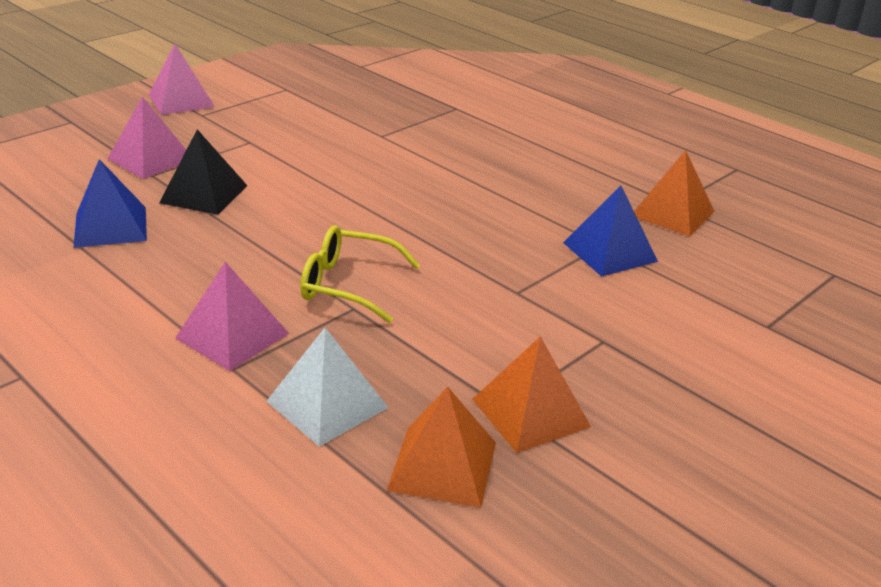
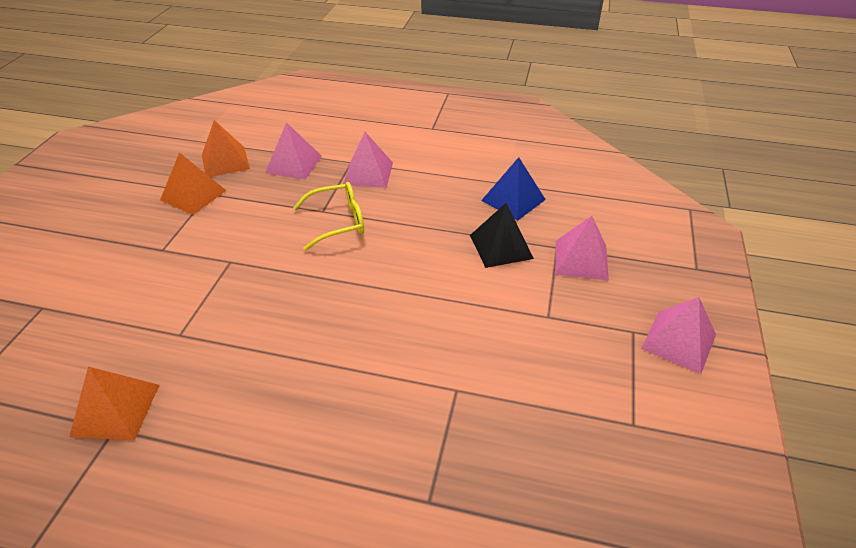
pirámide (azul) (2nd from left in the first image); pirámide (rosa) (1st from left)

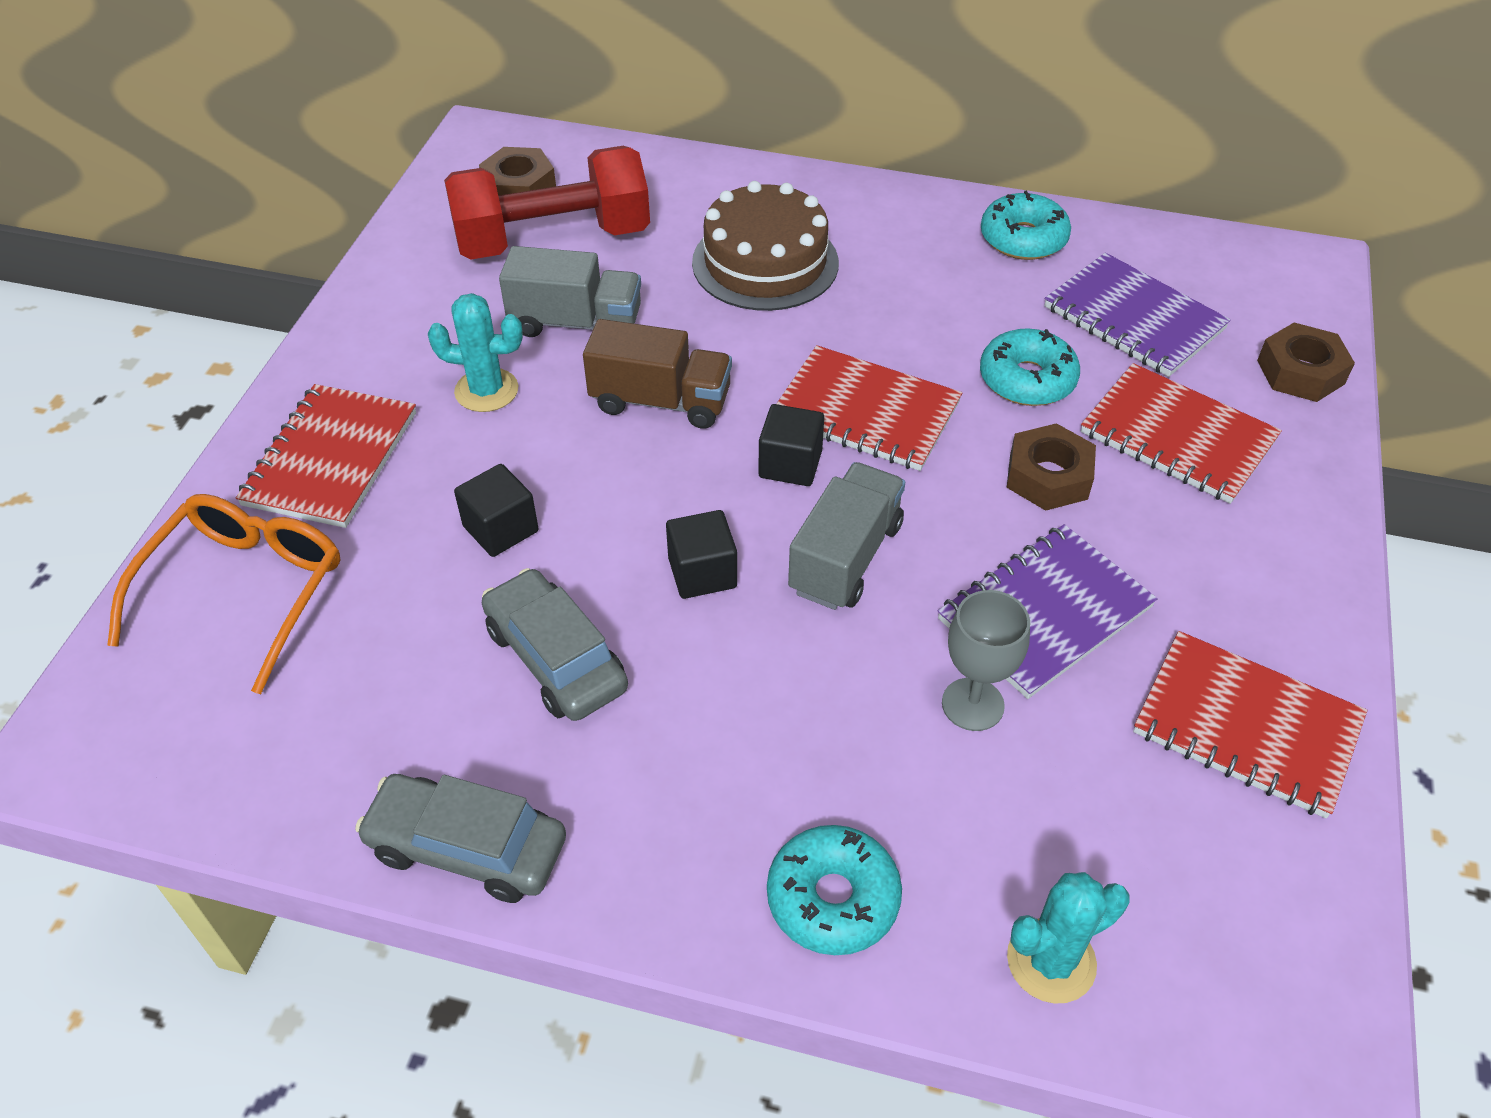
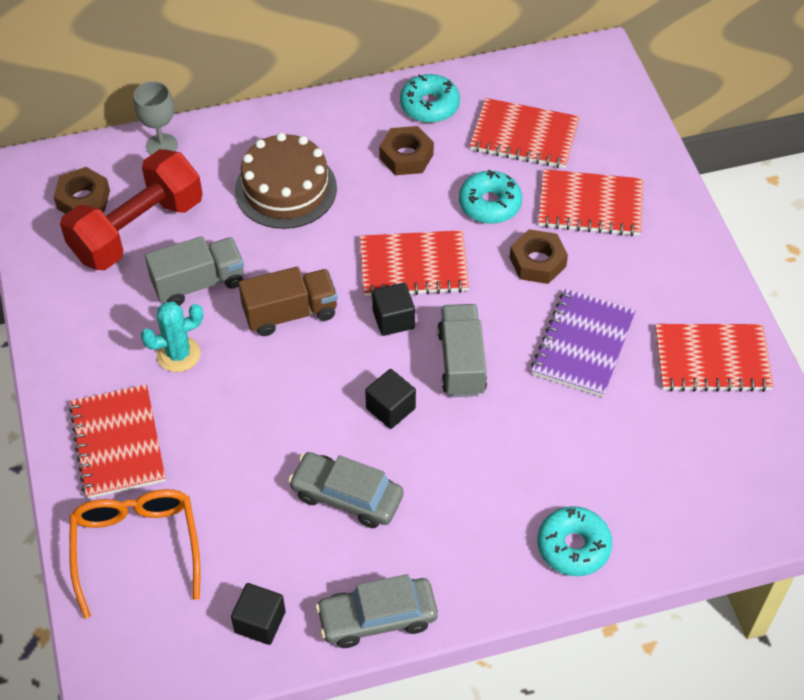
cuaderno (rojo) (3rd from left); tuerca (marrón) (2nd from left); cubo (negro) (1st from left); copa (gris); cactus (turquesa) (2nd from left in the first image)

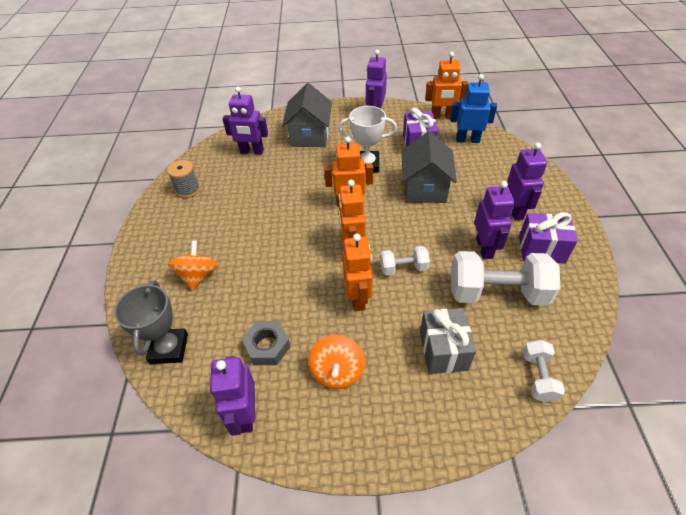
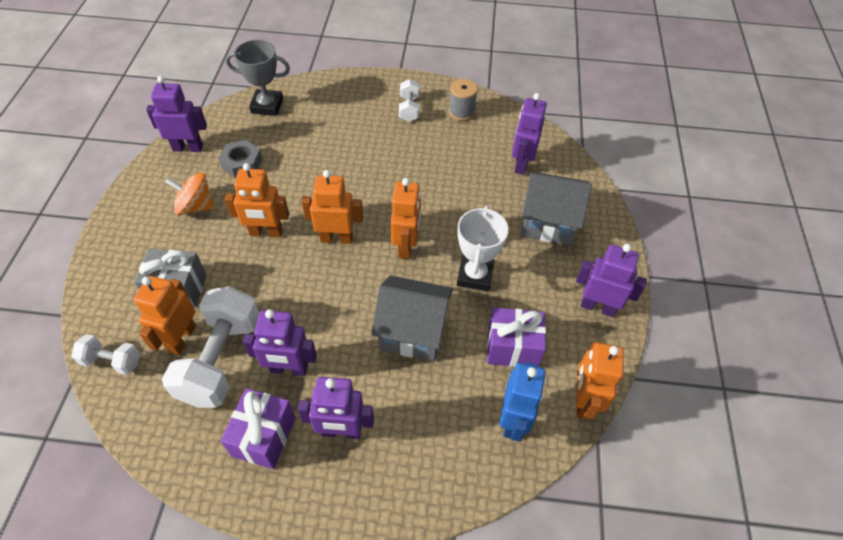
peonza (naranja) (1st from left in the first image); mancuerna (blanco) (3rd from left); robot (naranja) (1st from left)

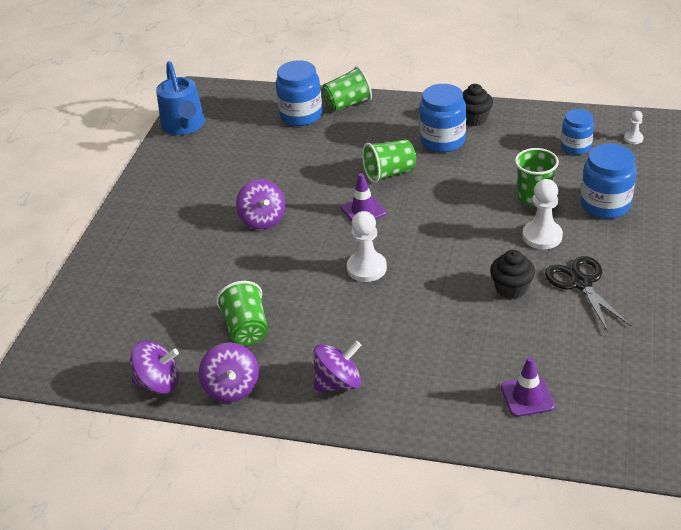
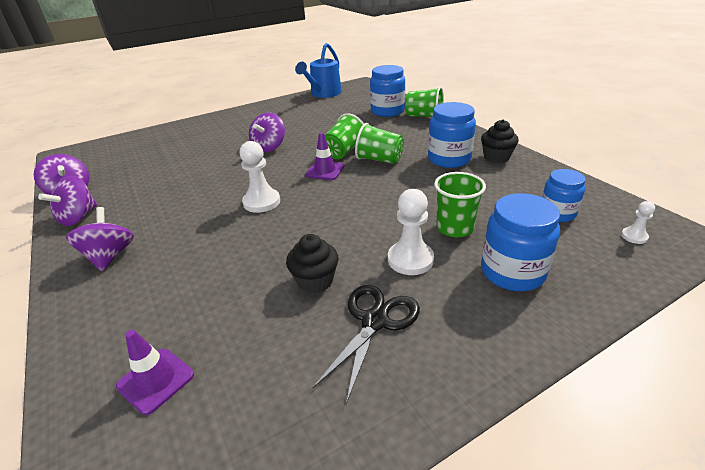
vaso (verde) (1st from left); peonza (morado) (3rd from left)

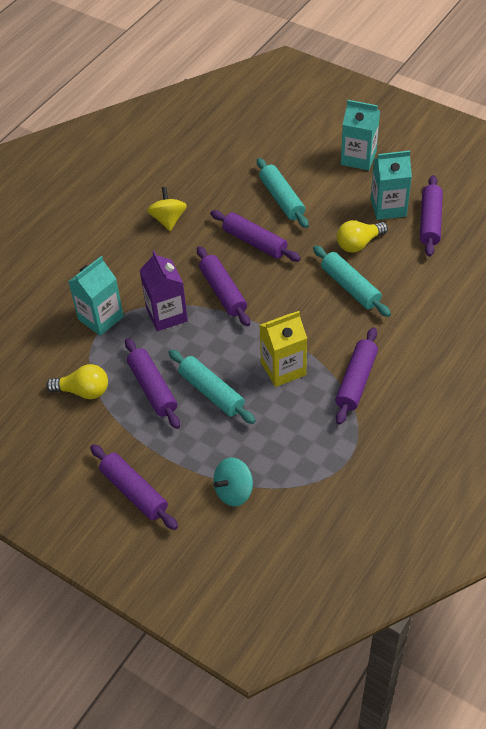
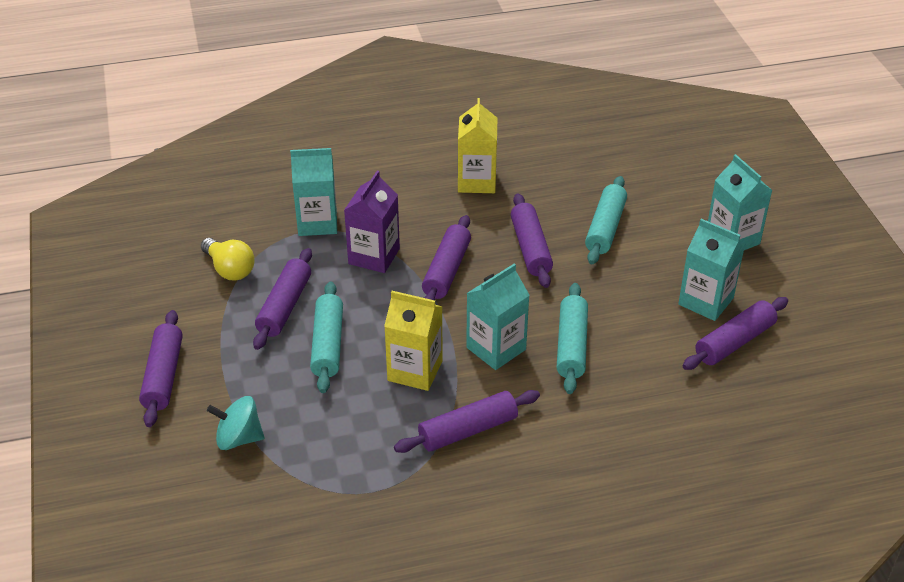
cartón de leche (amarillo) (2nd from left); bombilla (amarillo) (2nd from left in the first image); cartón de leche (turquesa) (2nd from left)

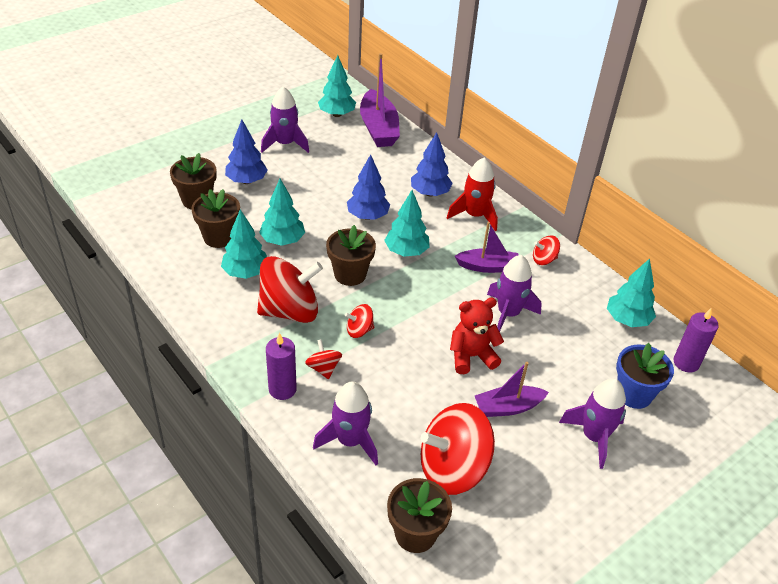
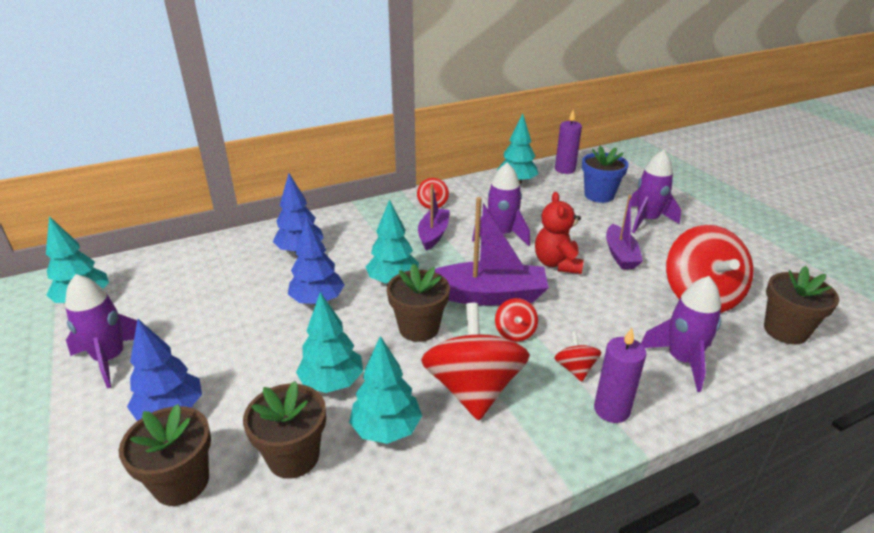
barco (morado) (2nd from left); cohete (rojo); peonza (rojo) (4th from left)

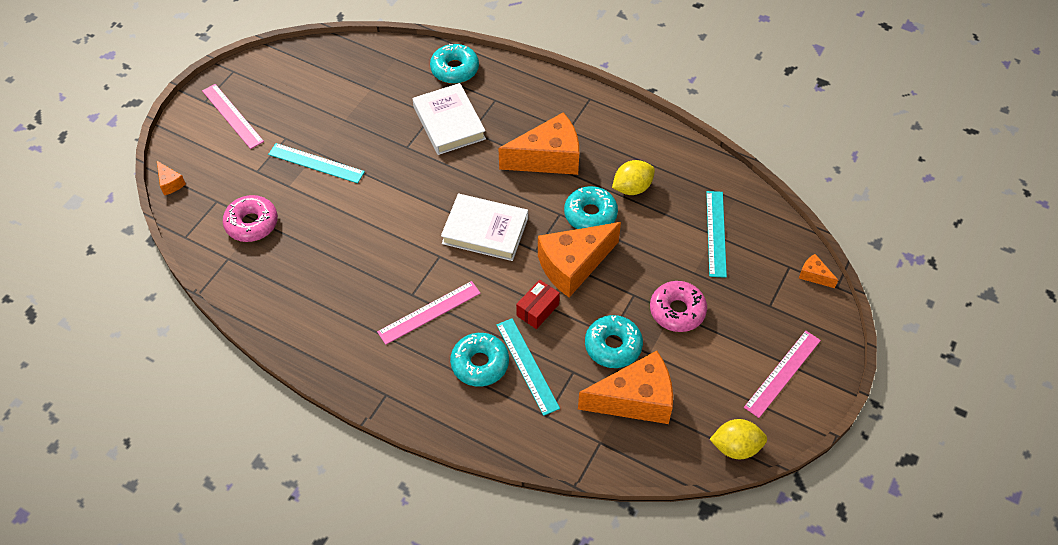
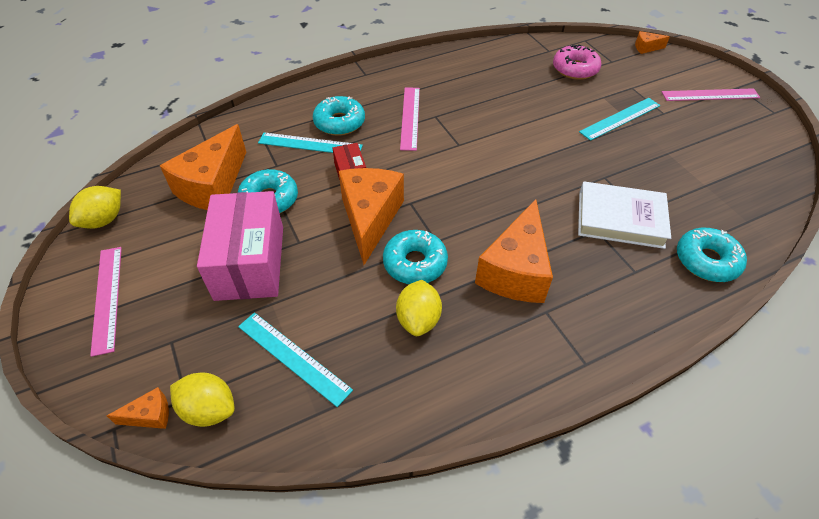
libro (blanco) (2nd from left in the first image); caja (rosa); limón (amarillo) (2nd from left)

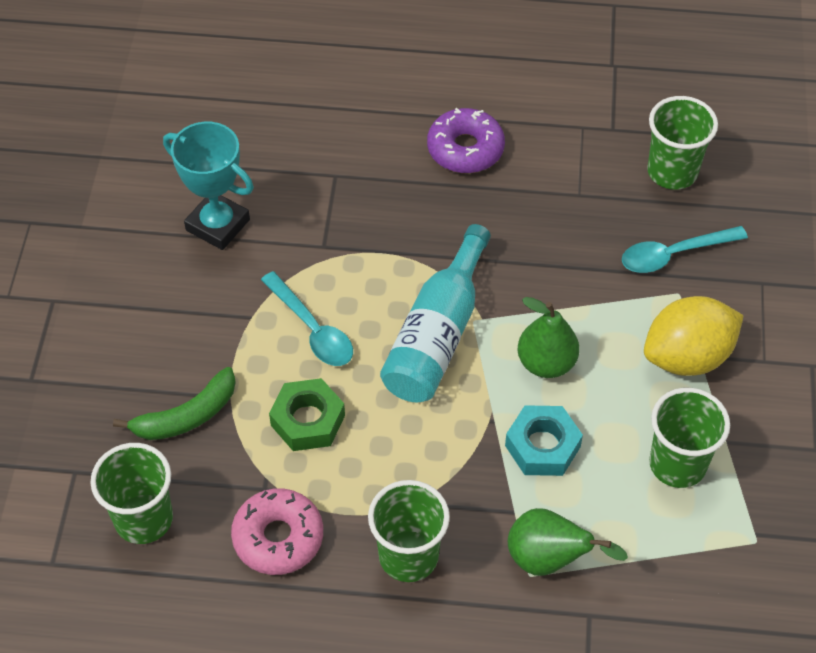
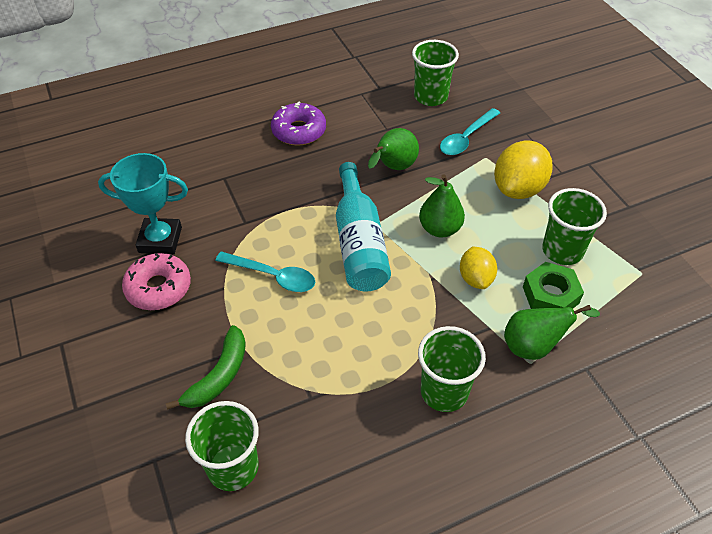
tuerca (verde); limón (amarillo) (1st from left); rosquilla (rosa); pera (verde) (1st from left)

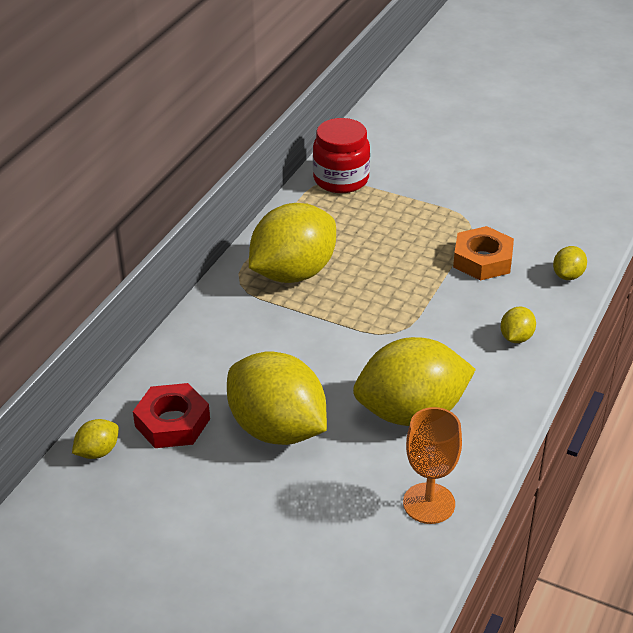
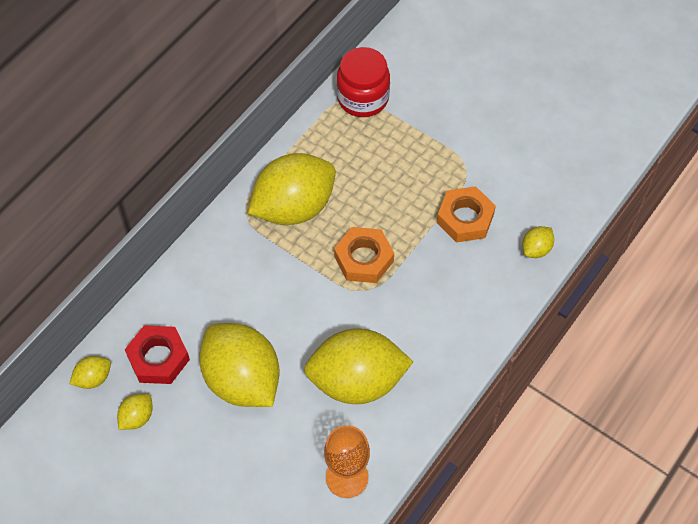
limón (amarillo) (2nd from left); tuerca (naranja) (1st from left)

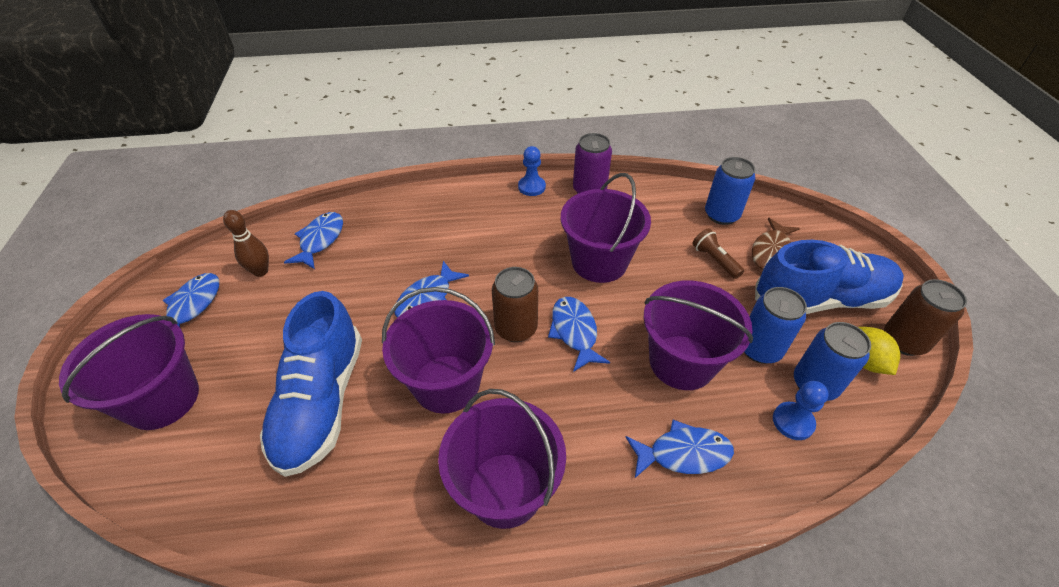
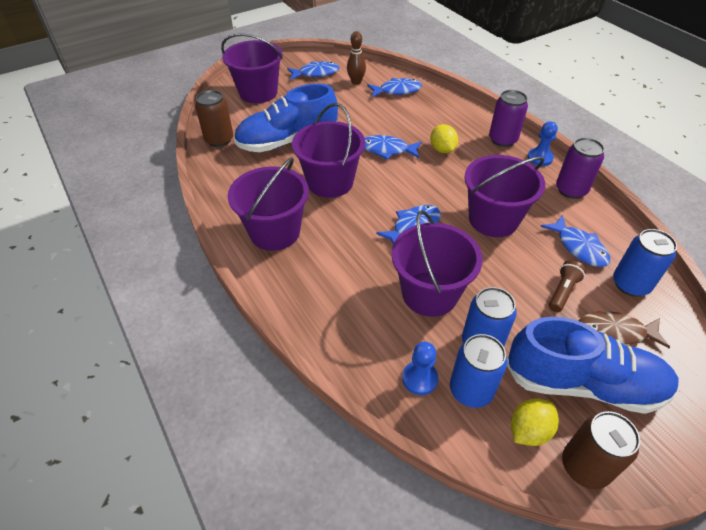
zapato (azul) (2nd from left); lata (marrón) (1st from left); pez (azul) (5th from left); lata (morado) (1st from left); limón (amarillo) (1st from left)

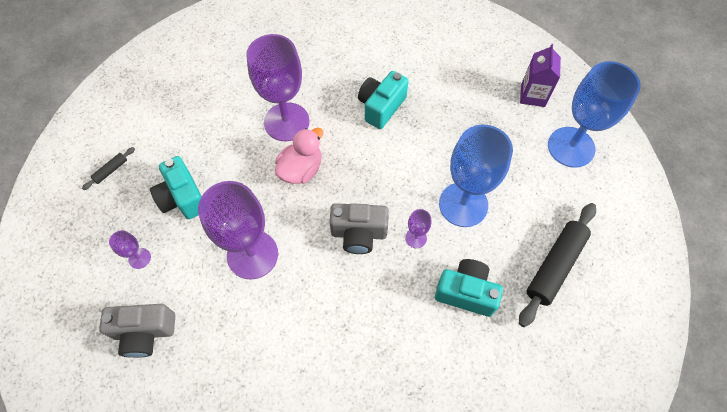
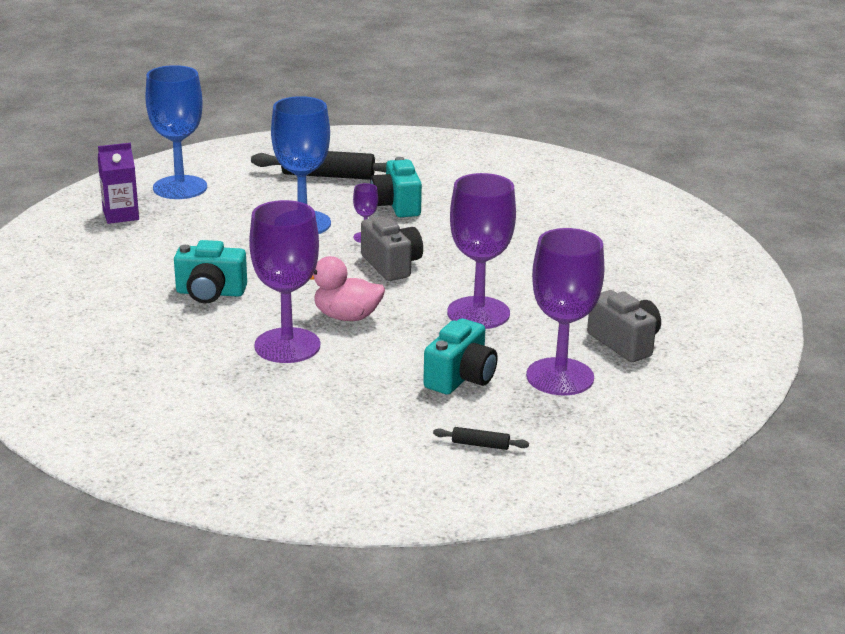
copa (morado) (4th from left)

